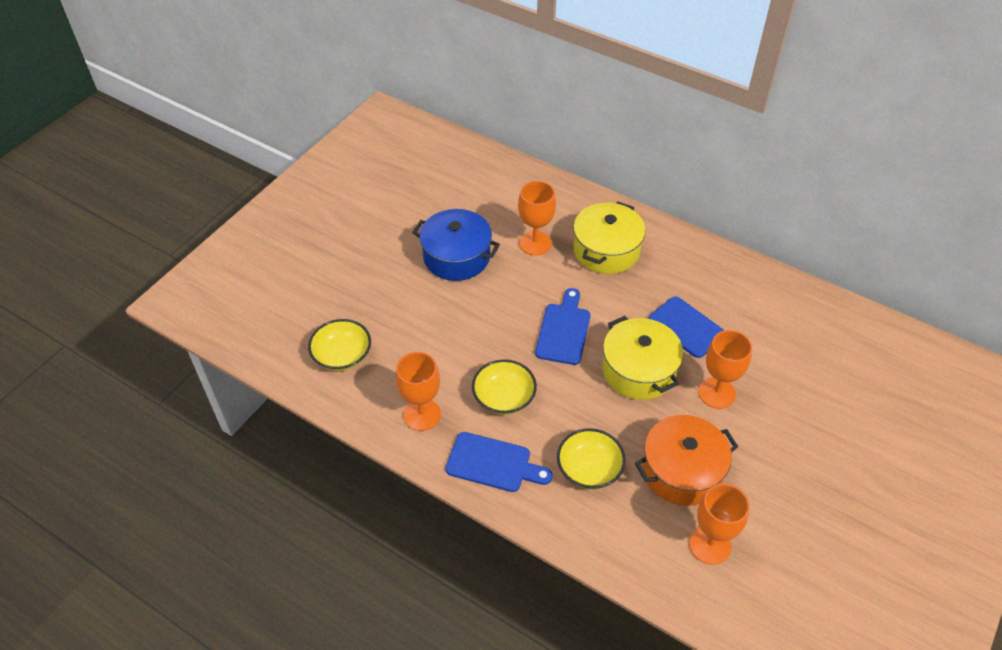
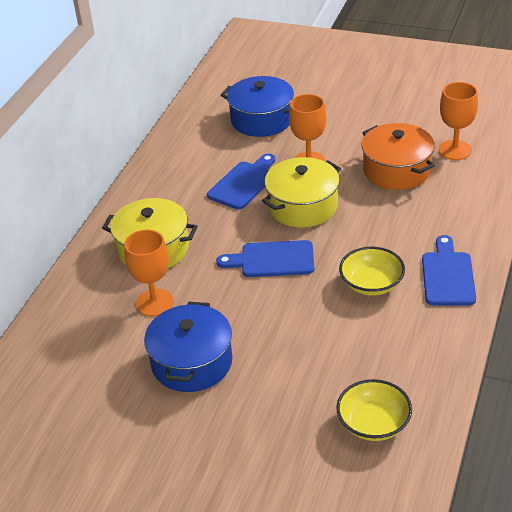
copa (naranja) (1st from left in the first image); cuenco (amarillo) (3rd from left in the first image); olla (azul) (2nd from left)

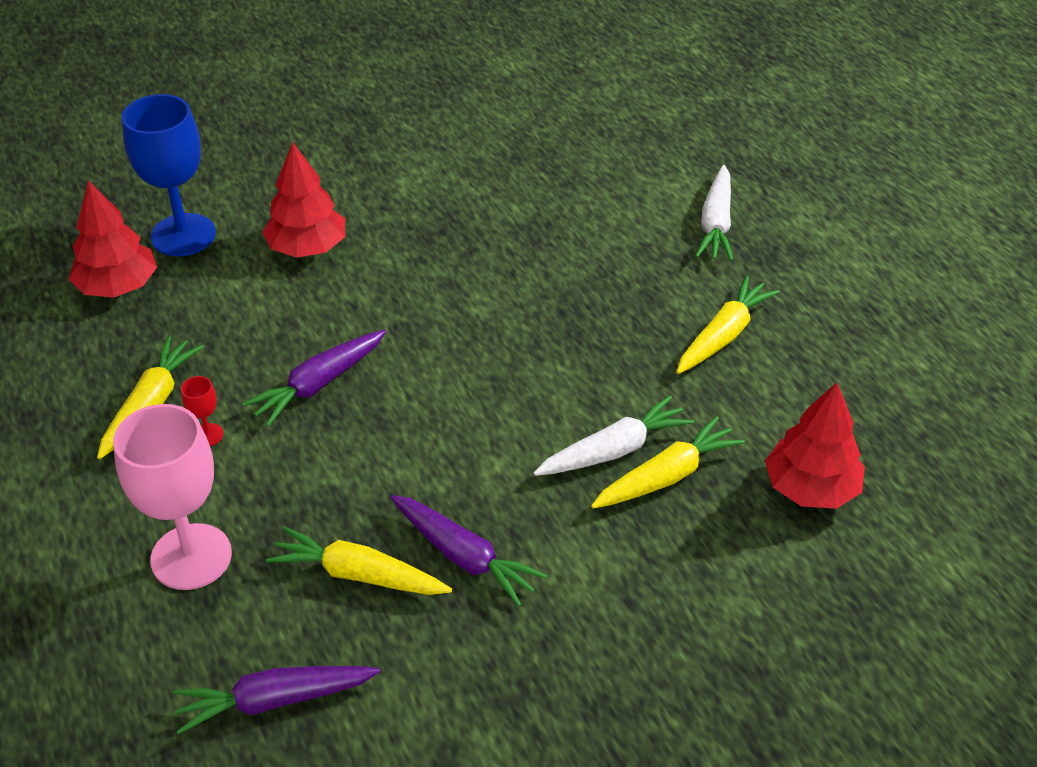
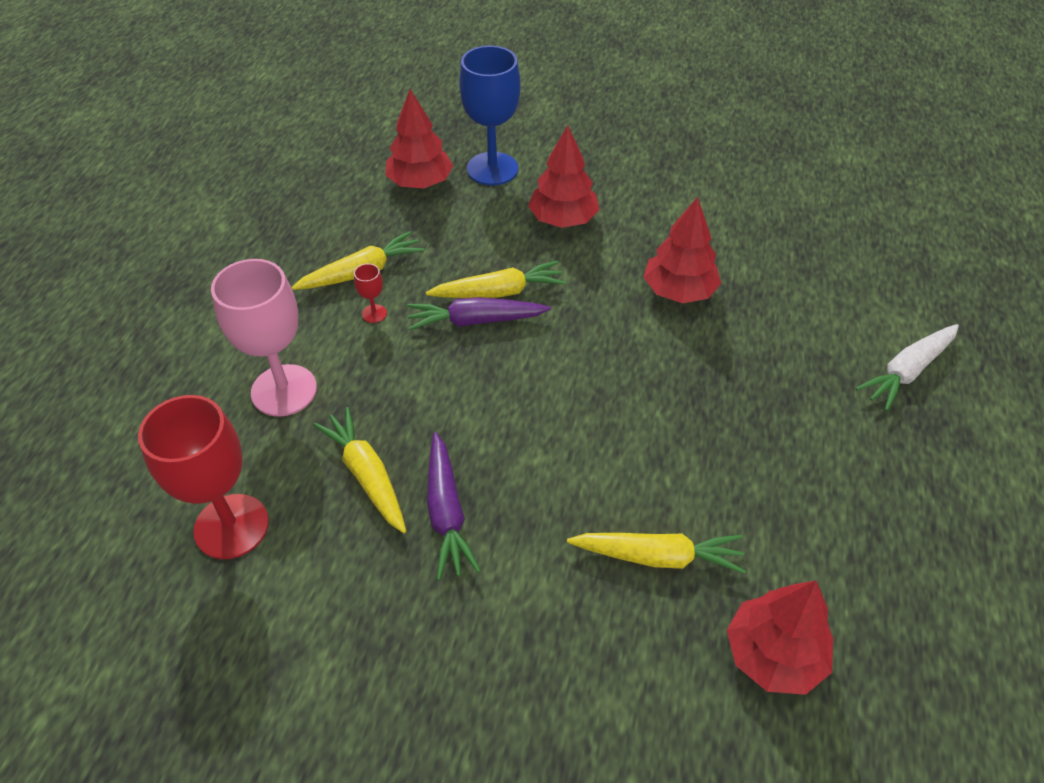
zanahoria (amarillo) (3rd from left); zanahoria (blanco) (1st from left in the first image); copa (rojo) (1st from left); árbol (rojo) (3rd from left)

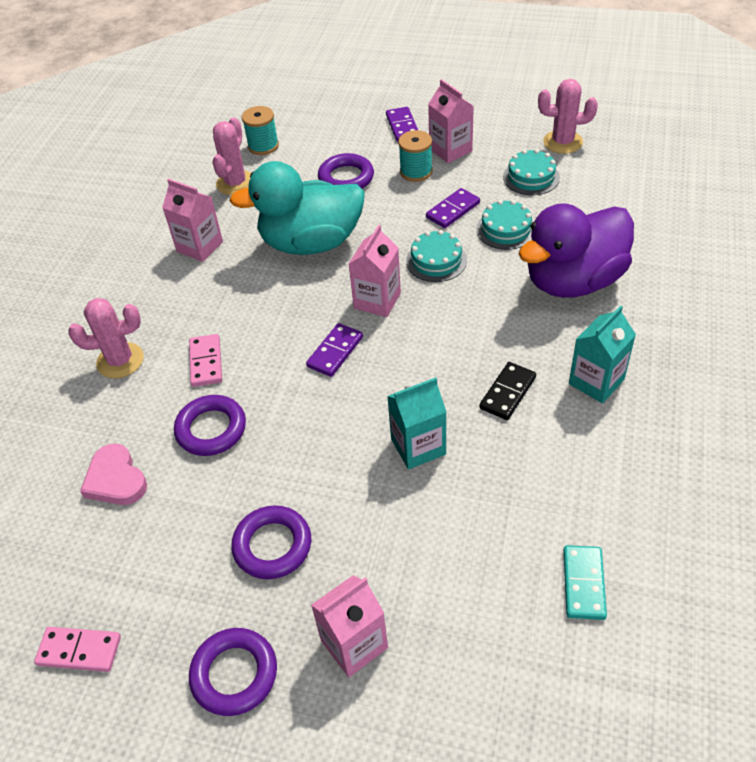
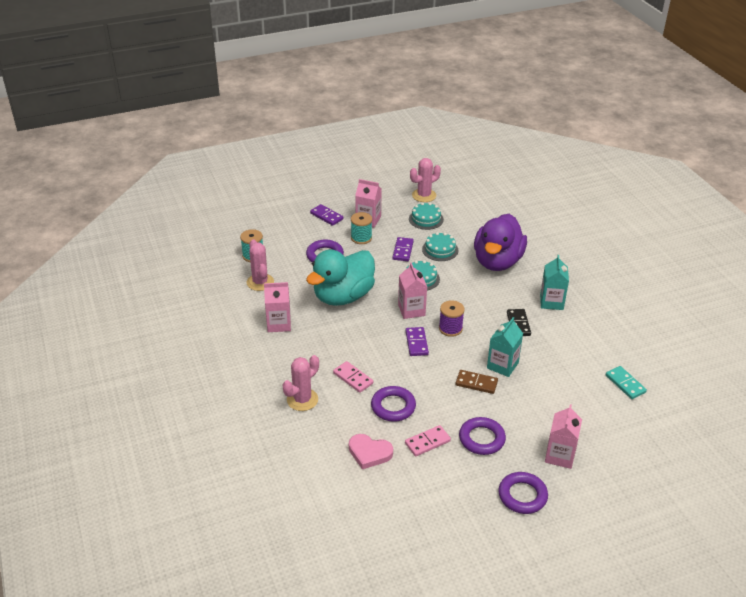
ficha de dominó (rosa) (2nd from left); carrete (morado); ficha de dominó (marrón)

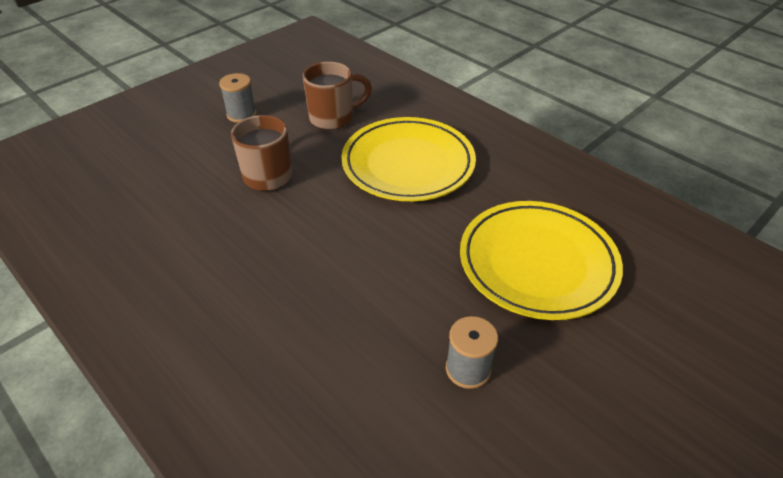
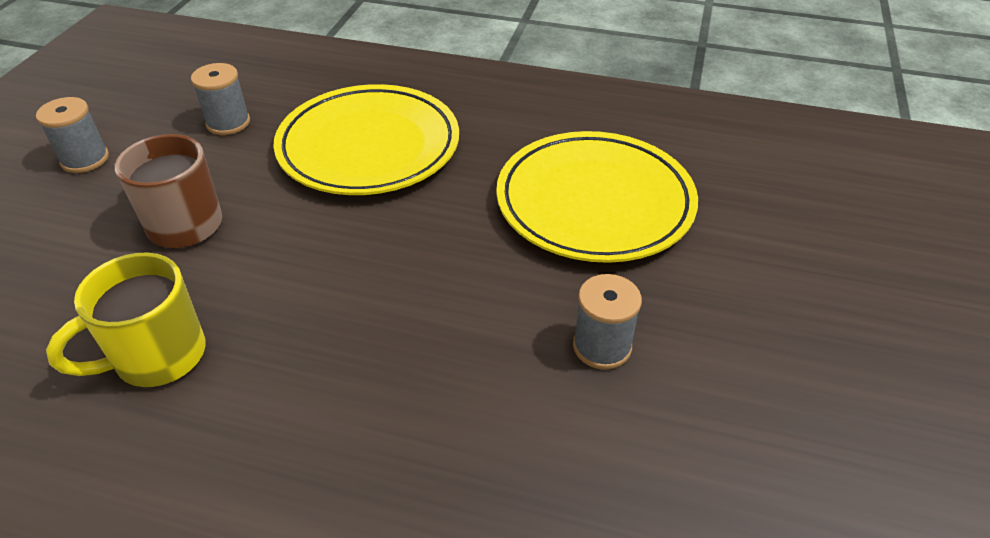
carrete (gris) (2nd from left); taza (amarillo)

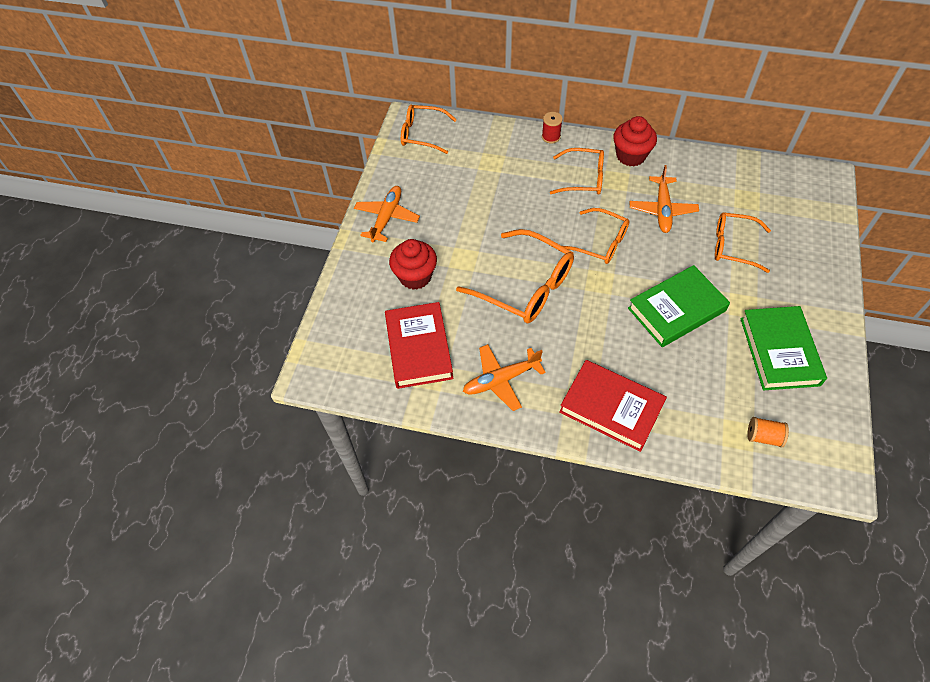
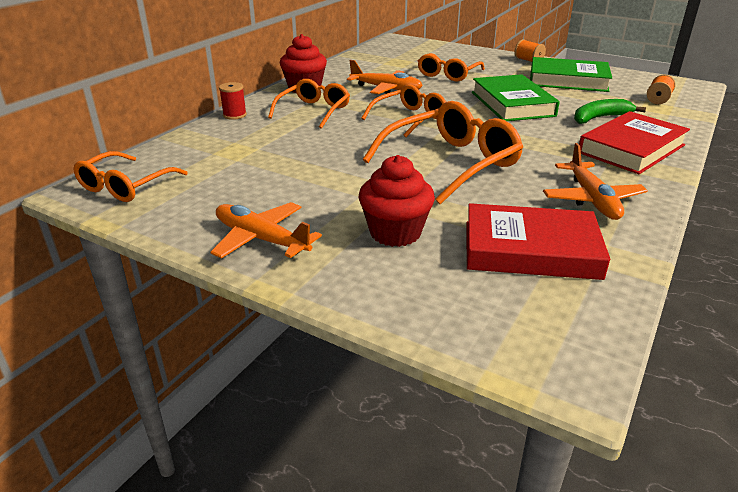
carrete (naranja) (1st from left); plátano (verde)

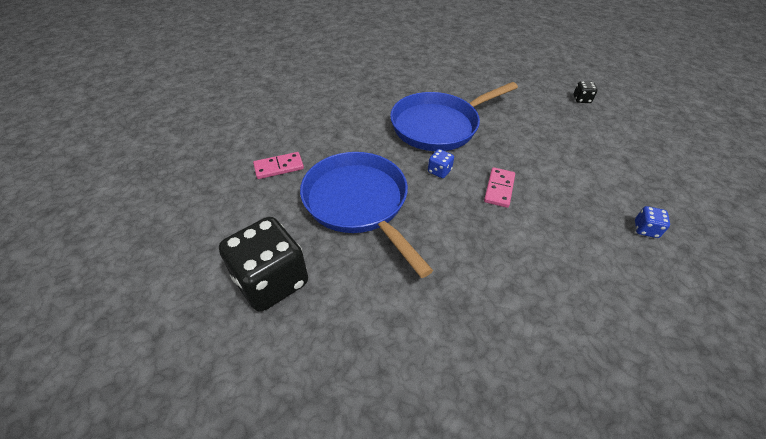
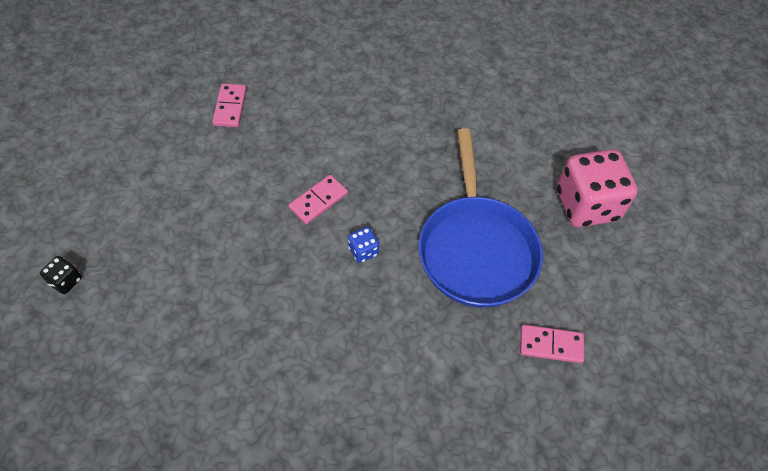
sartén (azul) (2nd from left in the first image); ficha de dominó (rosa) (1st from left); dado (rosa)

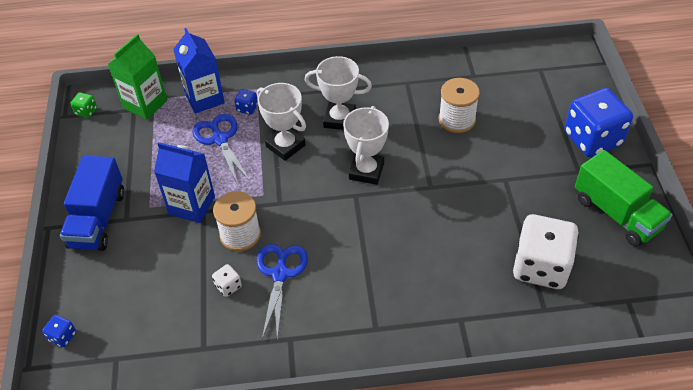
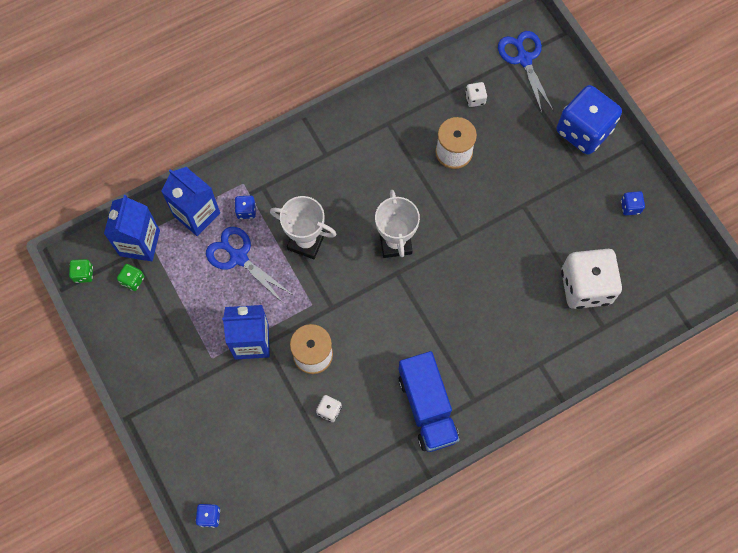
cartón de leche (azul) (1st from left); trofeo (blanco) (2nd from left in the first image); dado (azul) (4th from left); camión (azul); tijeras (azul) (2nd from left); dado (blanco) (2nd from left); dado (verde) (2nd from left)

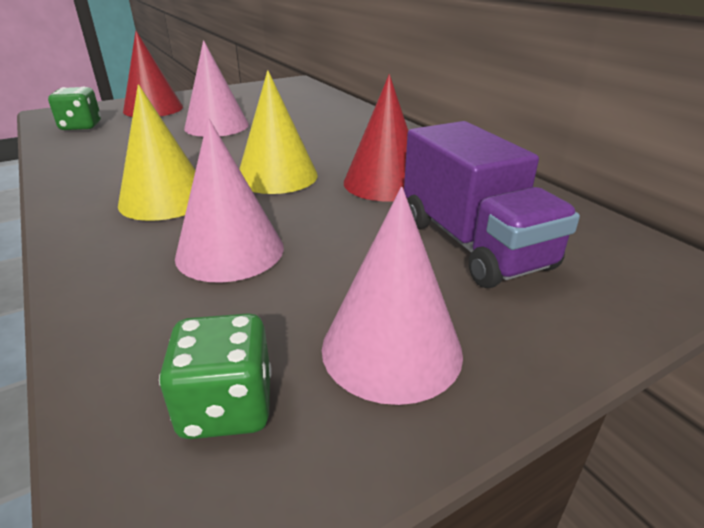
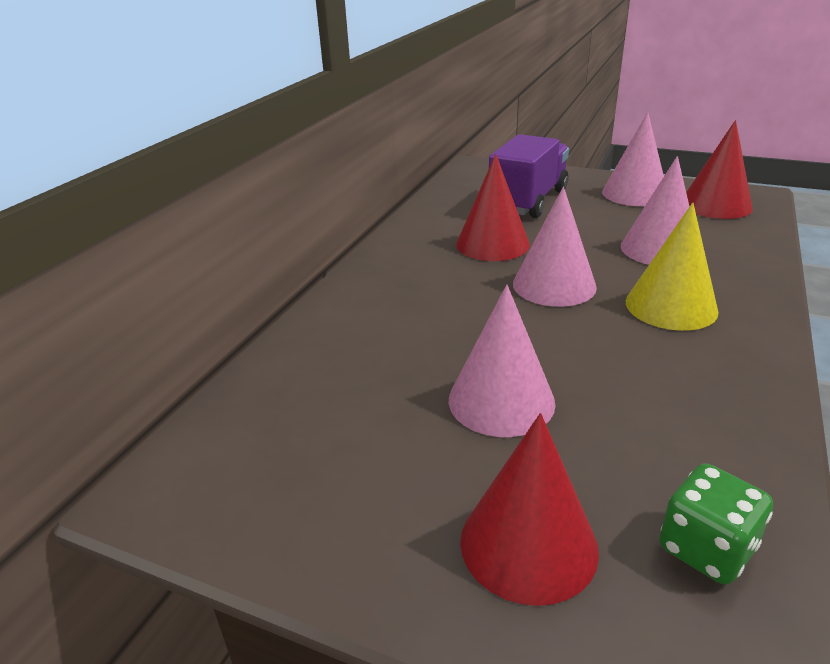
cono (rosa) (2nd from left); cono (rojo) (3rd from left)

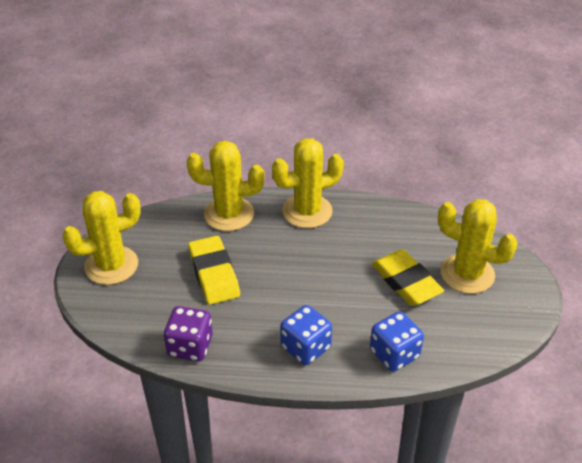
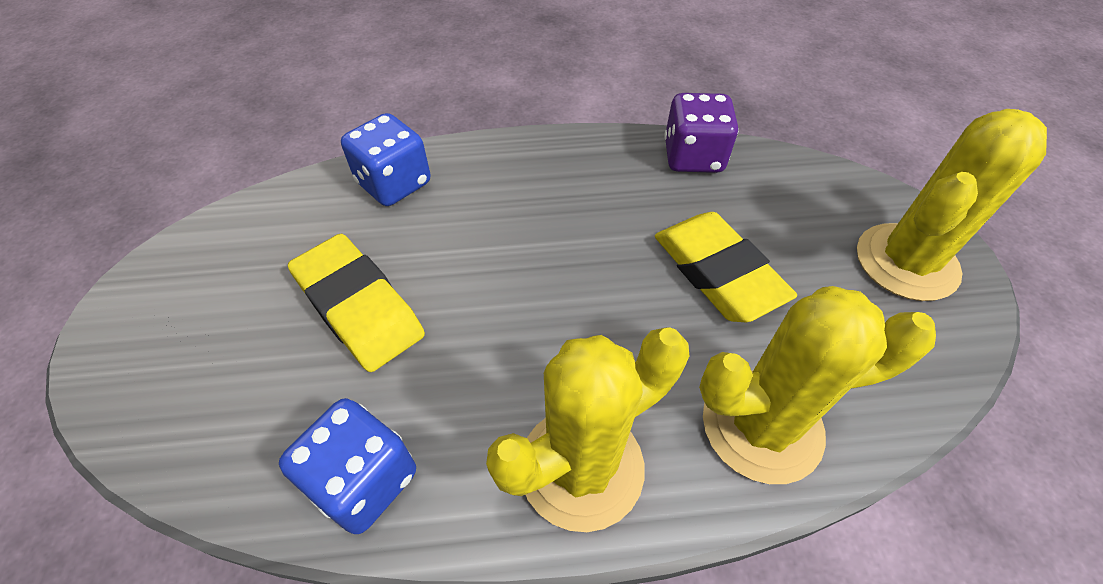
cactus (amarillo) (4th from left in the first image); dado (azul) (1st from left)

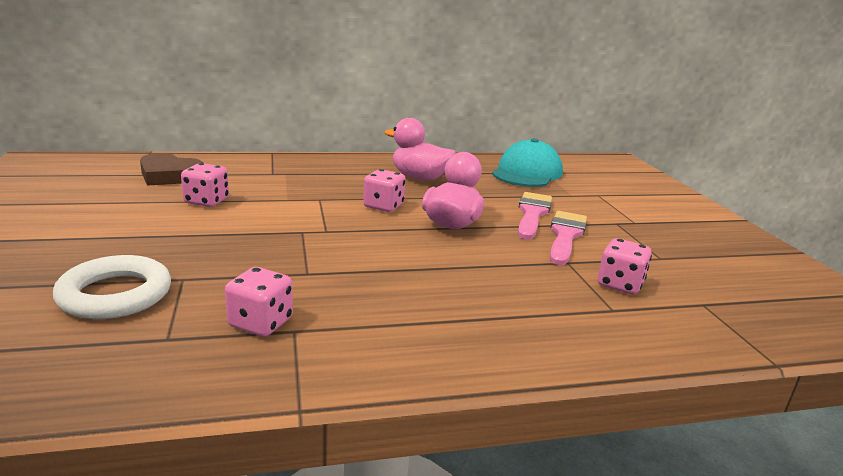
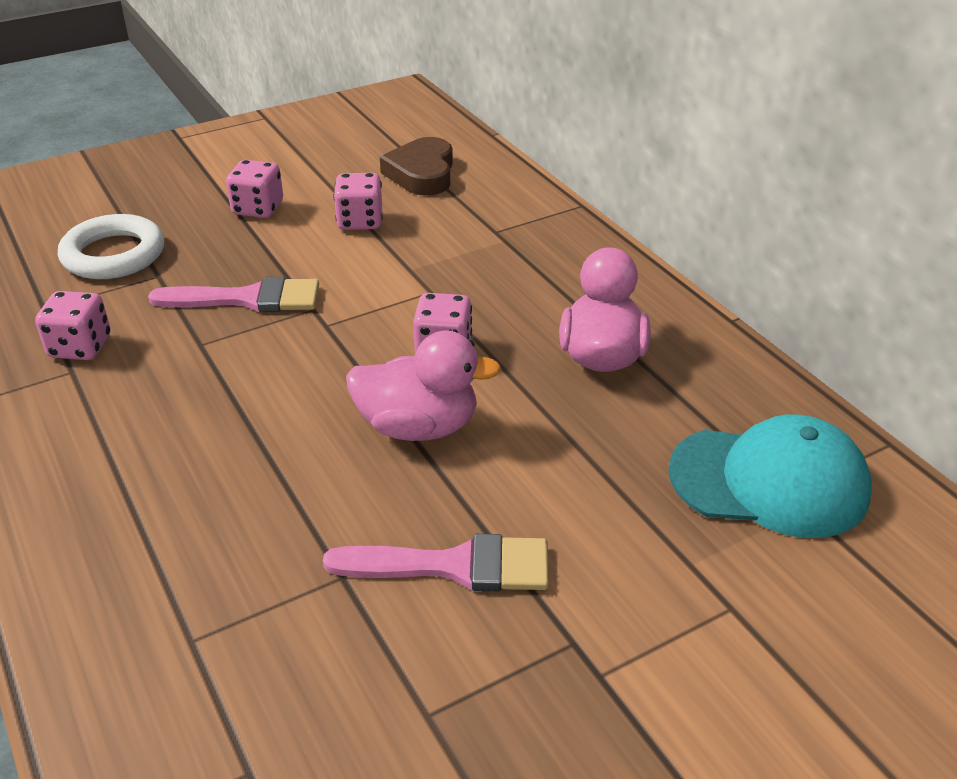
pincel (rosa) (1st from left); dado (rosa) (2nd from left)

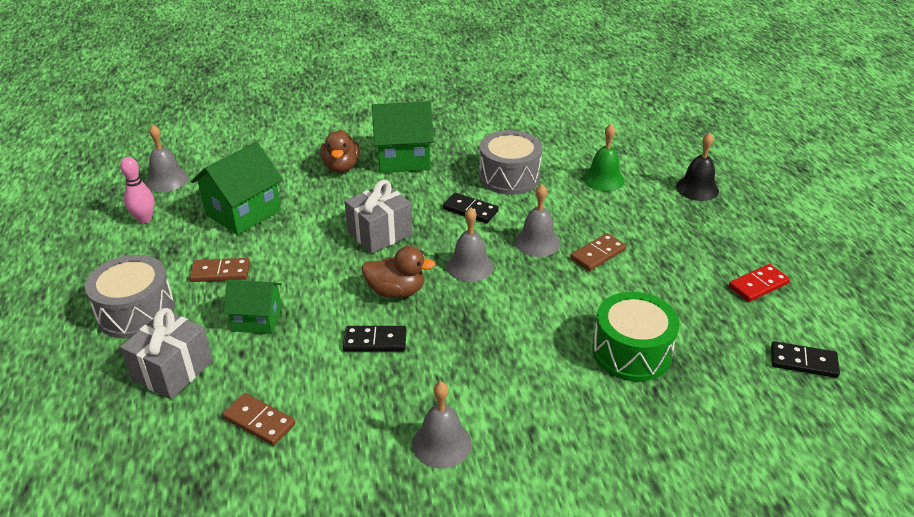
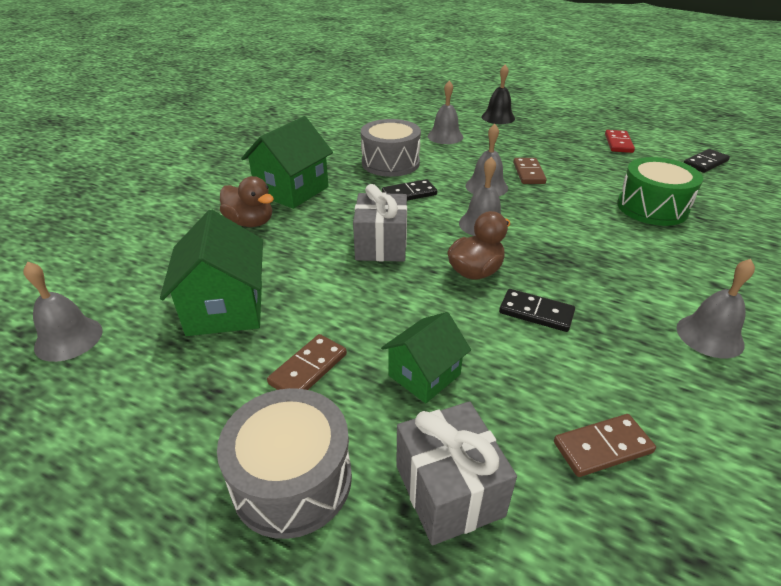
campana (gris) (2nd from left); bolo (rosa); ficha de dominó (negro) (2nd from left)

